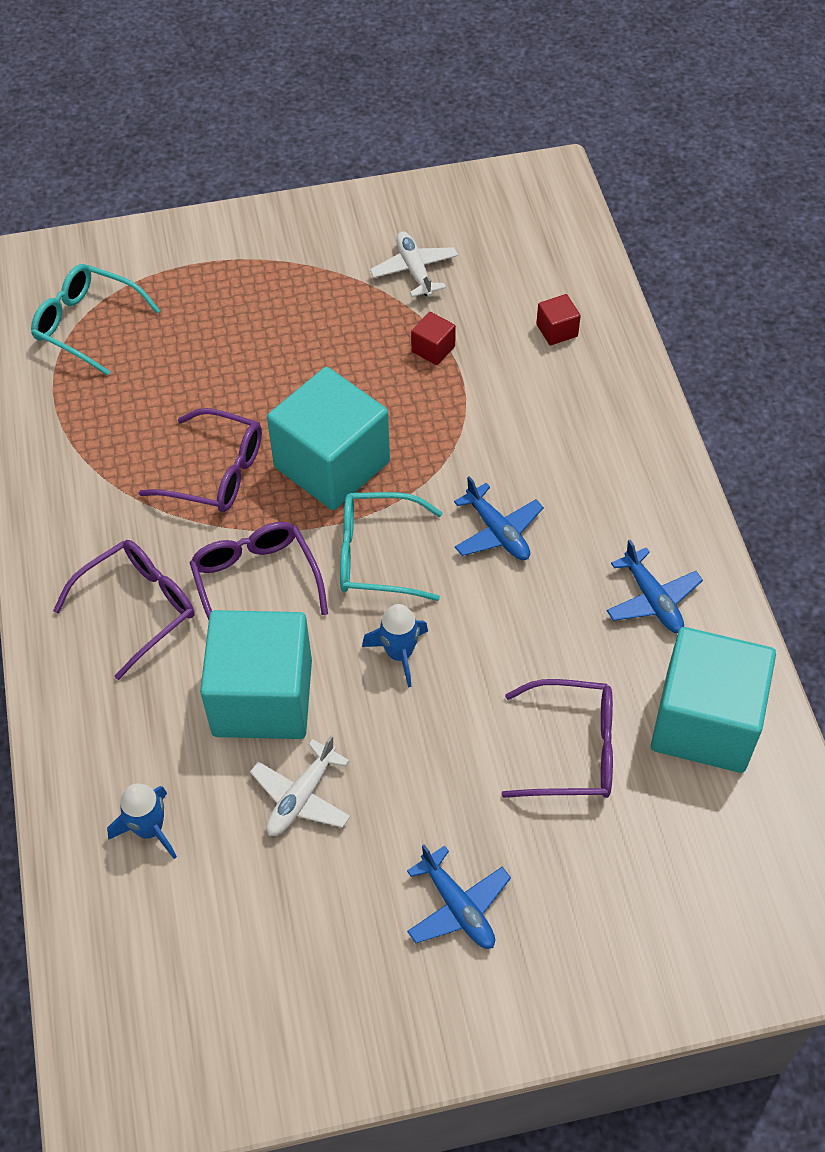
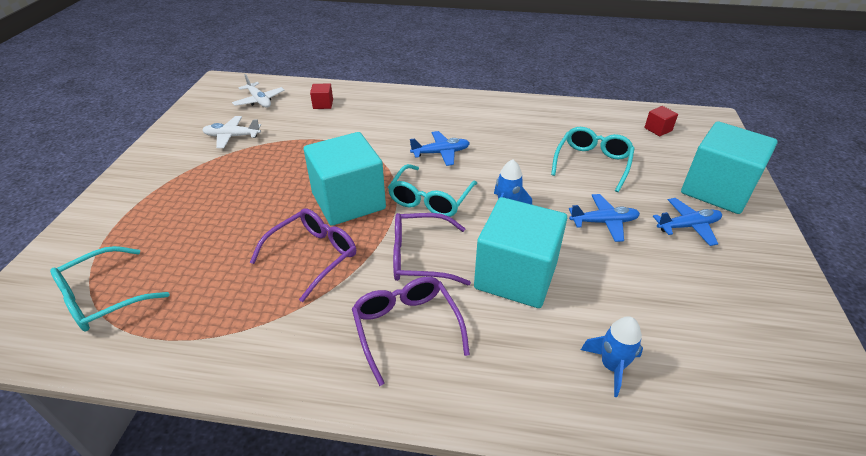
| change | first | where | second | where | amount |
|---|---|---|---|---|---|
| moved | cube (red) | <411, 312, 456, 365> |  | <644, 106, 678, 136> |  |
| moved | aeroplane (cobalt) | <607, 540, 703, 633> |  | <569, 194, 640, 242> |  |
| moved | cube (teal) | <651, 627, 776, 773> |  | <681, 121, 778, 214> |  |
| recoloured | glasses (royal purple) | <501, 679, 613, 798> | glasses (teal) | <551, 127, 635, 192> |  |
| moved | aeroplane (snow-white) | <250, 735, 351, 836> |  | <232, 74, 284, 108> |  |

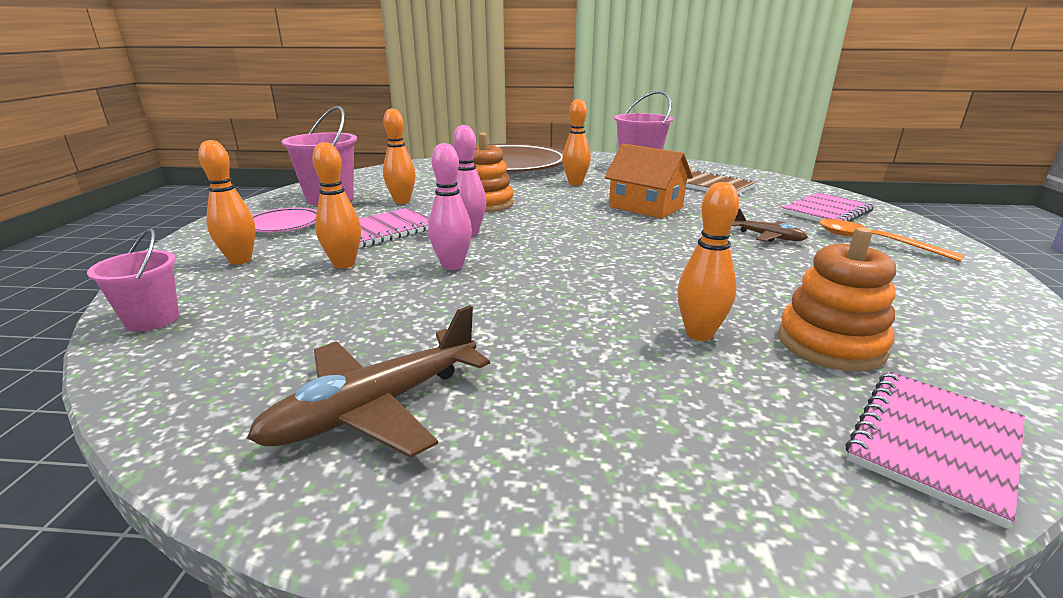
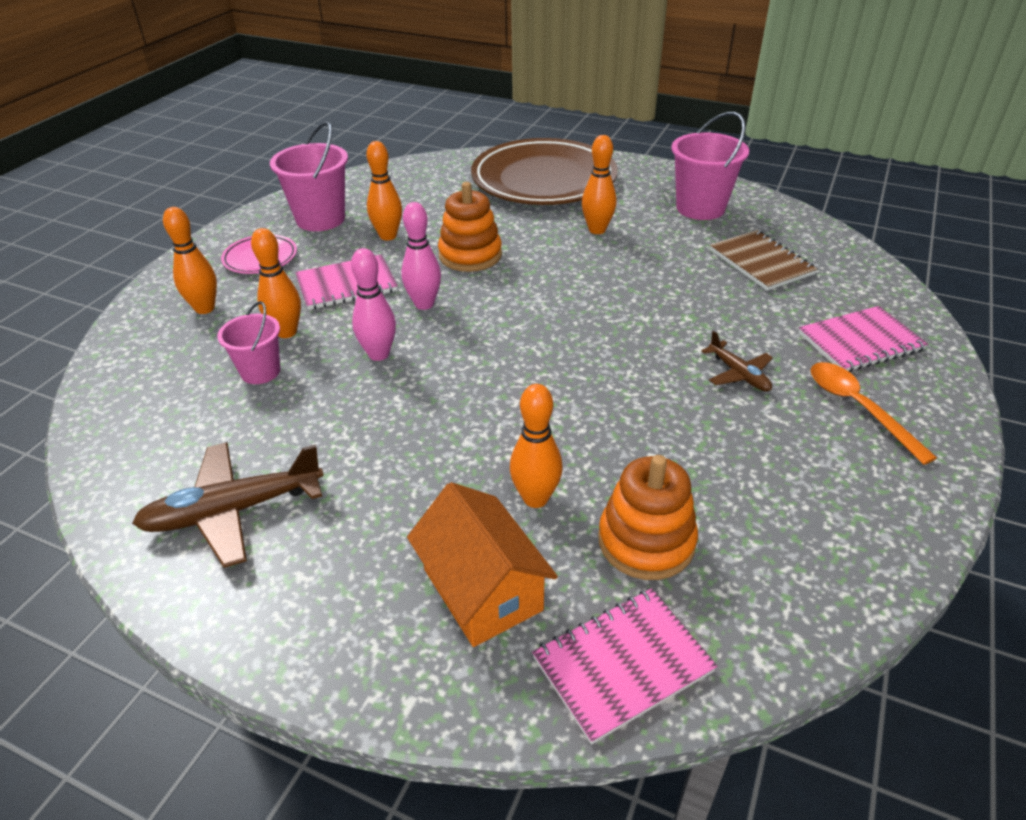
| change | first | where | second | where | amount |
|---|---|---|---|---|---|
| moved | cottage (orange) | <605, 144, 693, 219> |  | <407, 482, 558, 647> |  |
| moved | sand bucket (rosy) | <87, 228, 179, 332> |  | <217, 301, 280, 384> |  |

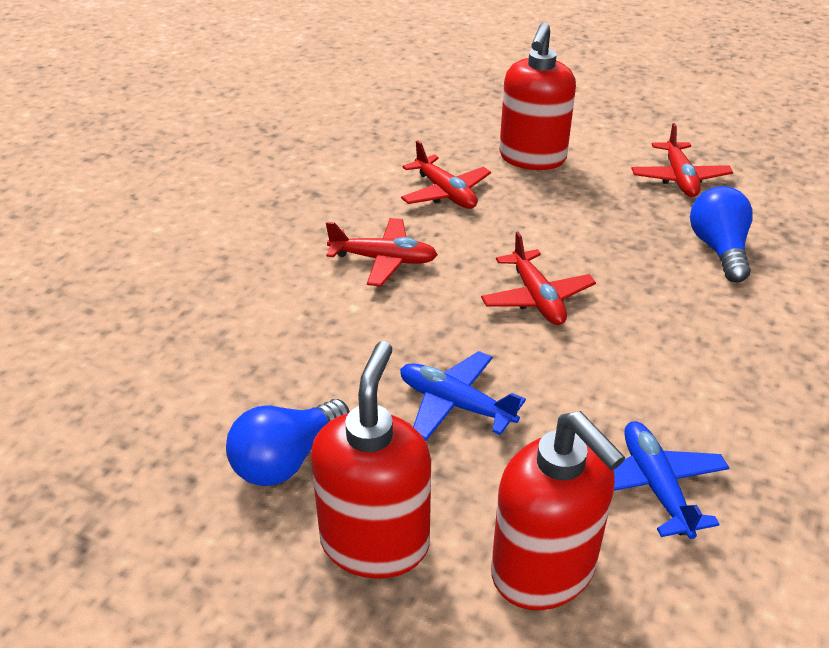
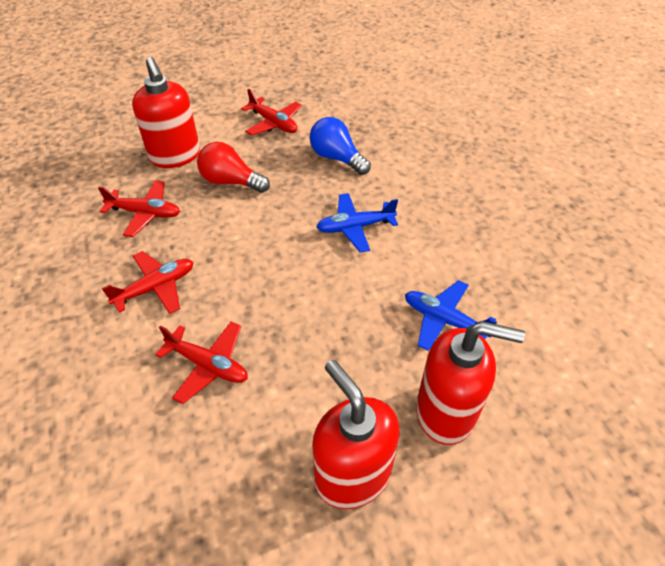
| change | first | where | second | where | amount |
|---|---|---|---|---|---|
| moved | aeroplane (red) | <481, 232, 596, 325> |  | <155, 321, 248, 404> |  |
| moved | aeroplane (cobalt) | <400, 351, 526, 441> |  | <316, 193, 398, 253> |  |
| removed | light bulb (cobalt) | <226, 399, 350, 486> |  |  |  |
| added |  |  | light bulb (red) | <197, 142, 270, 193> |  |

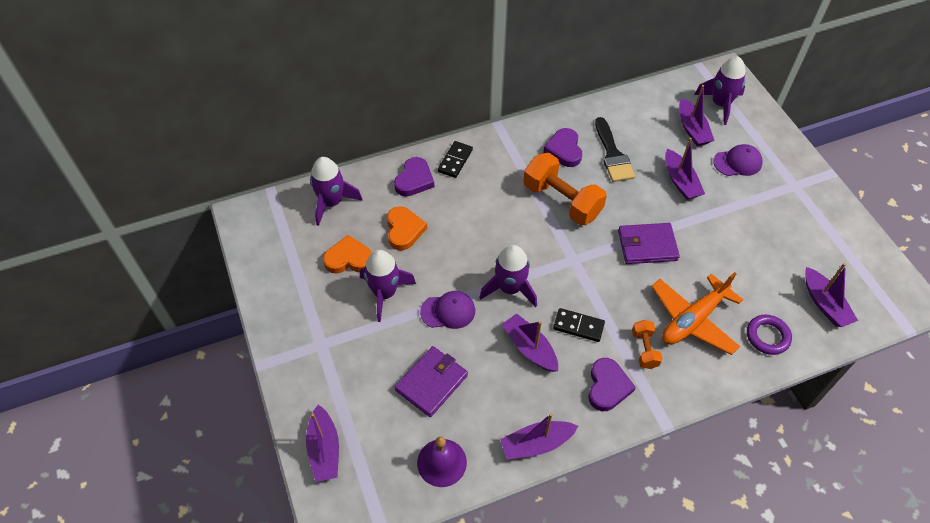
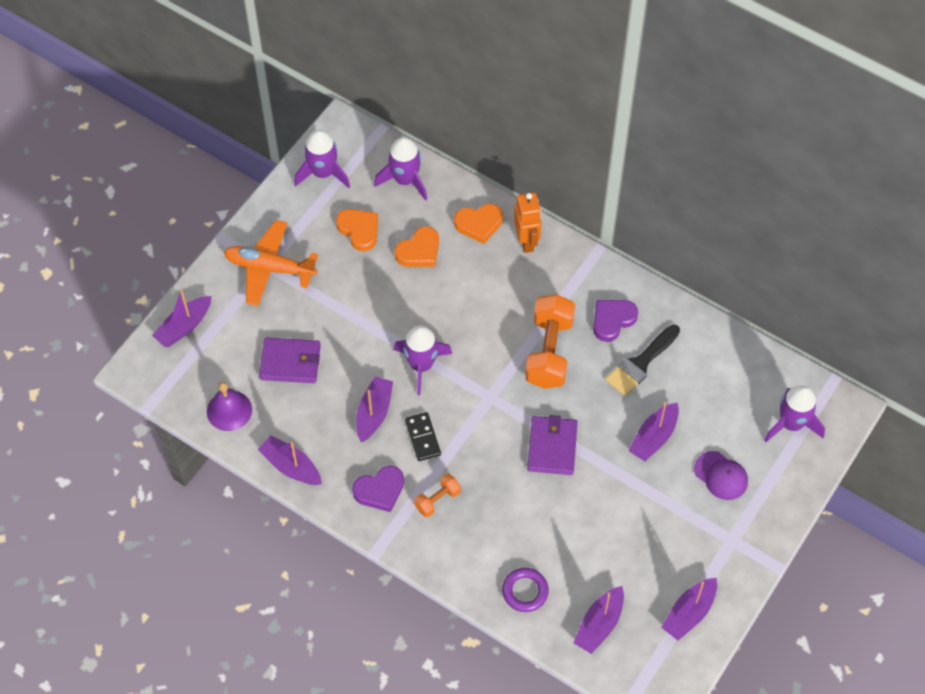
| change | first | where | second | where | amount |
|---|---|---|---|---|---|
| moved | sailboat (royal purple) | <679, 85, 715, 146> |  | <661, 578, 717, 640> |  |
| replaced | domino piece (ebony) | <438, 141, 473, 178> | robot (orange) | <514, 192, 541, 253> |  |
| recoloured | heart (royal purple) | <394, 157, 434, 196> | heart (orange) | <454, 204, 503, 244> |  |
| turned | wallet (royal purple) | <618, 223, 680, 264> |  | <527, 415, 578, 475> | 45 degrees clockwise |
| moved | spaceship (royal purple) | <360, 250, 416, 322> |  | <294, 130, 350, 188> |  |
| moved | aeroplane (orange) | <651, 272, 743, 355> |  | <224, 220, 318, 306> |  |
| removed | baseball cap (royal purple) | <420, 291, 475, 329> |  |  |  |

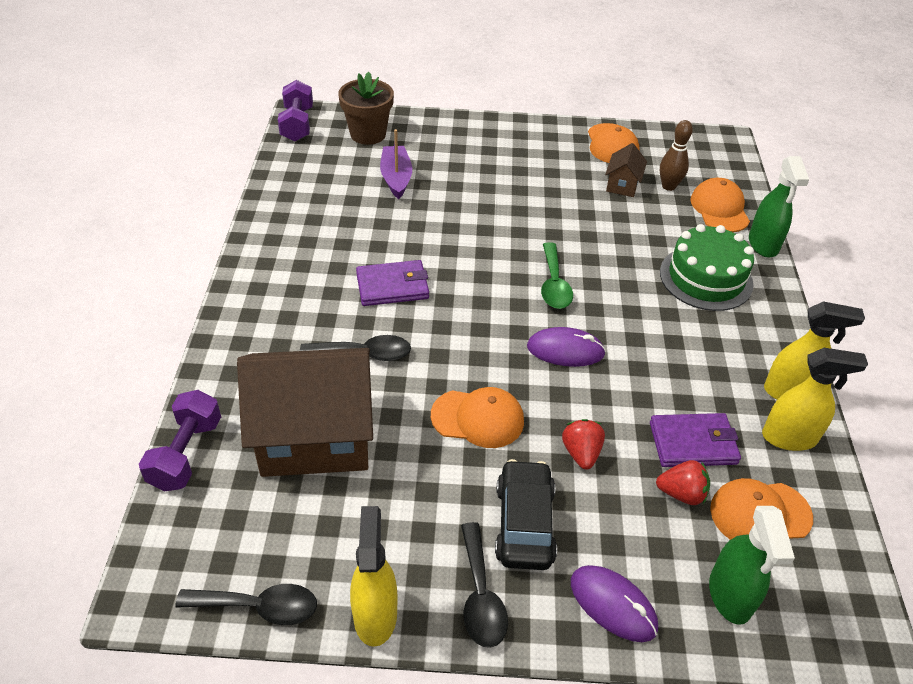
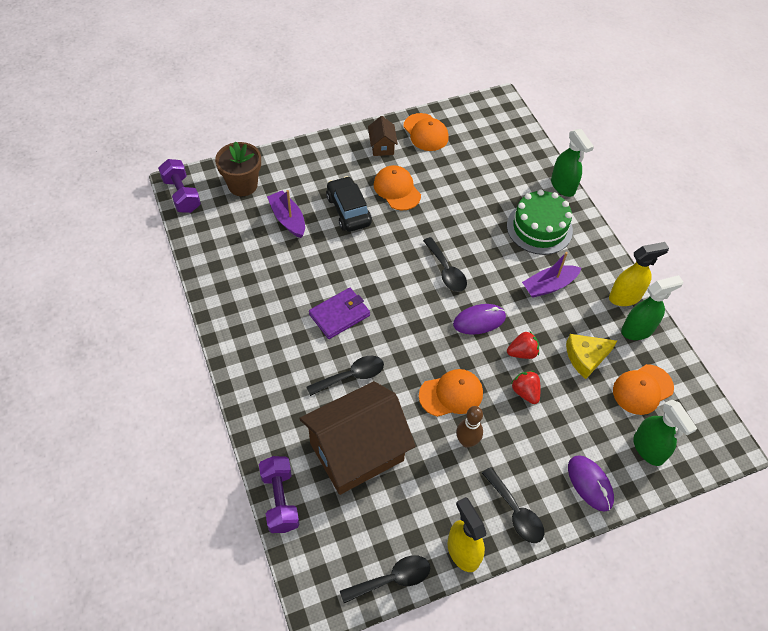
| change | first | where | second | where | amount |
|---|---|---|---|---|---|
| moved | skittle (russet) | <660, 120, 693, 191> |  | <456, 406, 483, 448> |  |
| moved | cottage (russet) | <605, 143, 647, 197> |  | <368, 116, 398, 156> |  |
| moved | baseball cap (orange) | <690, 178, 750, 232> |  | <374, 165, 421, 210> |  |
| recoloured | spoon (green) | <541, 242, 573, 309> | spoon (ebony) | <423, 237, 467, 292> |  |
| recoloured | sprayer (golden) | <762, 348, 868, 451> | sprayer (green) | <621, 275, 684, 340> |  |
| replaced | wallet (royal purple) | <650, 413, 741, 467> | piece of cheese (golden) | <566, 334, 617, 379> |  |
| moved | car (ebony) | <495, 459, 557, 570> |  | <326, 176, 372, 232> |  |
| moved | strawberry (red) | <656, 460, 710, 505> |  | <507, 331, 539, 359> |  |
| turned | computer mouse (royal purple) | <571, 565, 658, 642> |  | <568, 455, 614, 512> | 45 degrees clockwise |
| added |  |  | sailboat (royal purple) | <522, 252, 581, 298> |  |

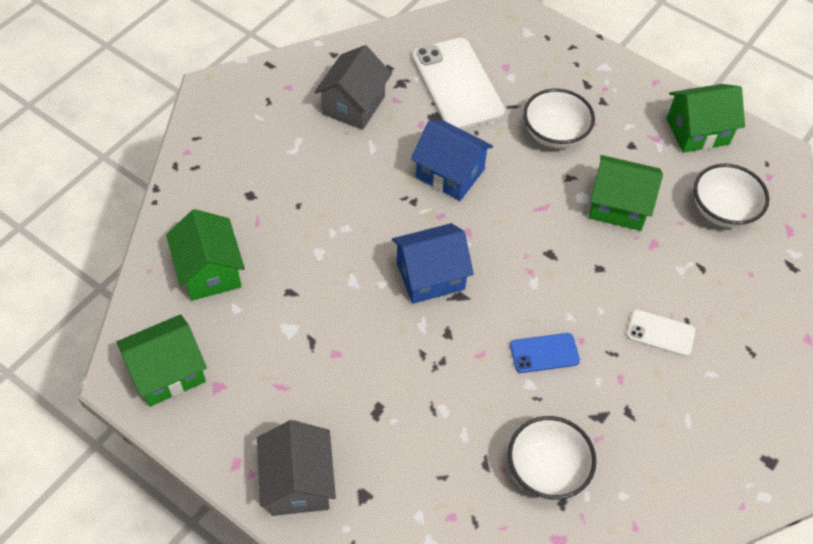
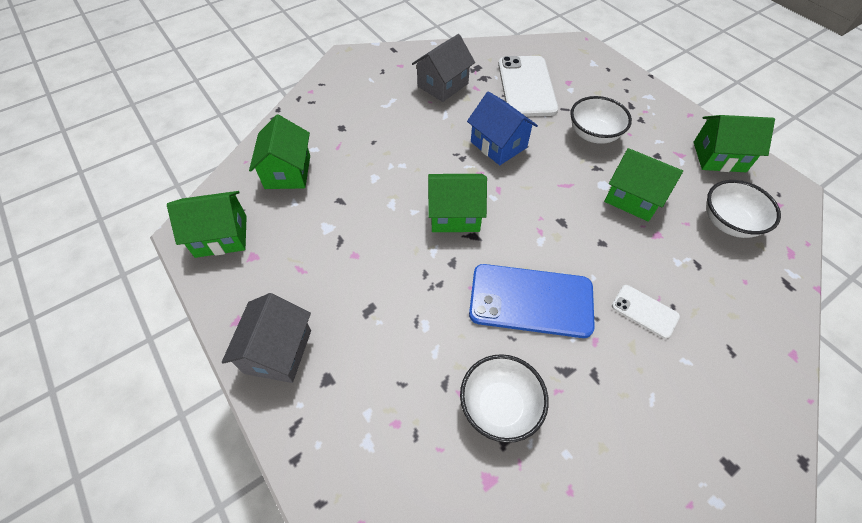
| change | first | where | second | where | amount |
|---|---|---|---|---|---|
| recoloured | cottage (cobalt) | <392, 223, 474, 304> | cottage (green) | <428, 174, 487, 232> |  |
| resized | mobile phone (cobalt) | <510, 333, 580, 373> |  | <469, 264, 595, 338> | x2.02 |

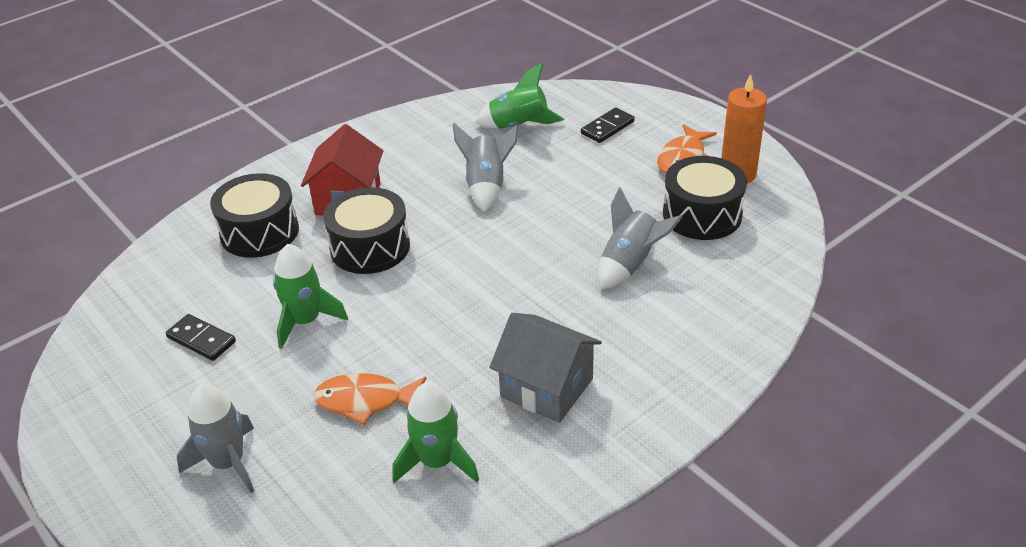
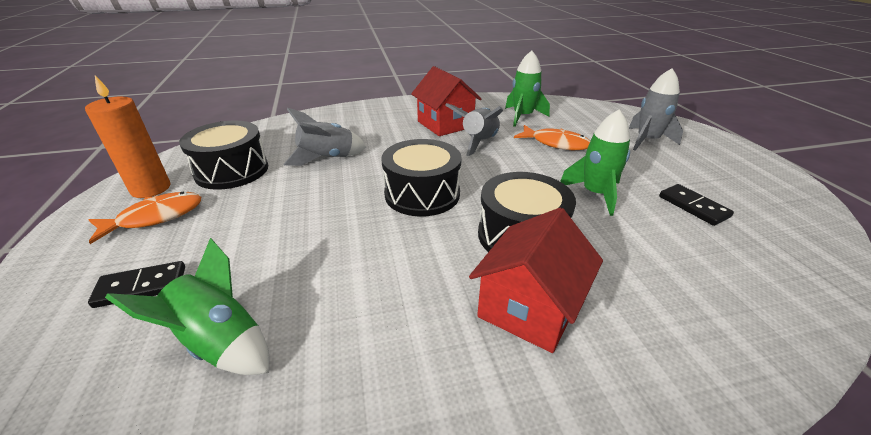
| change | first | where | second | where | amount |
|---|---|---|---|---|---|
| moved | spaceship (grey) | <453, 123, 518, 212> |  | <445, 103, 503, 156> |  |
| moved | snare drum (ebony) | <210, 173, 299, 258> |  | <381, 139, 462, 217> |  |
| recoloured | cottage (grey) | <489, 313, 602, 423> | cottage (red) | <411, 66, 482, 136> |  |

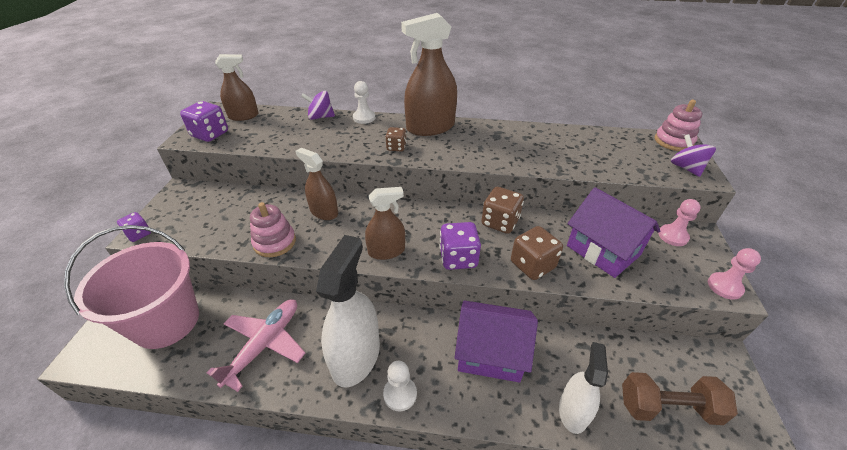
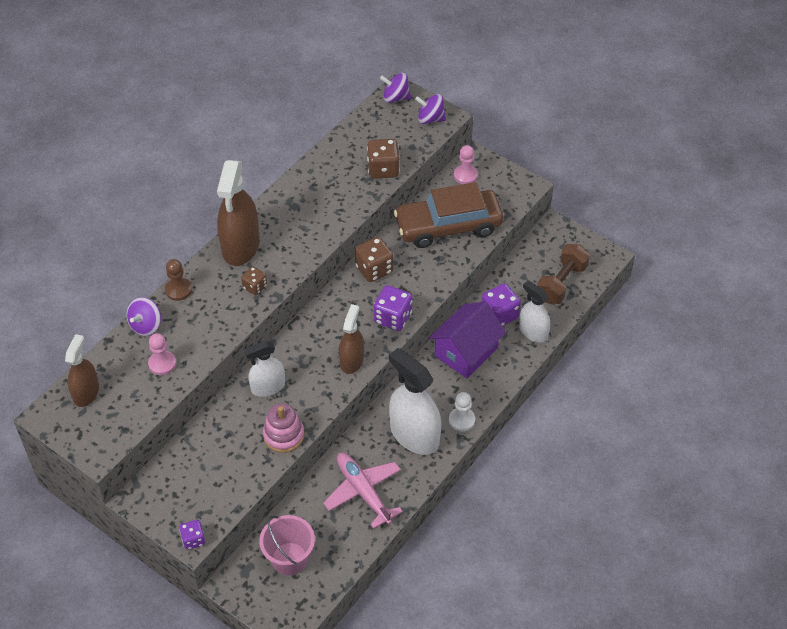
| change | first | where | second | where | amount |
|---|---|---|---|---|---|
| recoloured | game pawn (snow-white) | <353, 81, 375, 124> | game pawn (russet) | <165, 259, 192, 301> |  |
| replaced | ring stacker (rosy) | <655, 100, 702, 151> | toy top (royal purple) | <380, 73, 411, 103> |  |
| moved | game die (royal purple) | <180, 101, 228, 142> |  | <482, 283, 521, 326> |  |
| recoloured | sprayer (russet) | <295, 148, 338, 220> | sprayer (snow-white) | <244, 341, 285, 396> |  |
| replaced | cottage (royal purple) | <567, 187, 660, 278> | car (russet) | <394, 182, 503, 248> |  |
| resized | sand bucket (rosy) | <64, 225, 199, 349> |  | <259, 515, 315, 575> | x0.62 |
| moved | game die (russet) | <511, 226, 563, 280> |  | <367, 139, 400, 179> |  |
| moved | game pawn (rosy) | <708, 248, 761, 300> |  | <148, 333, 176, 375> |  |

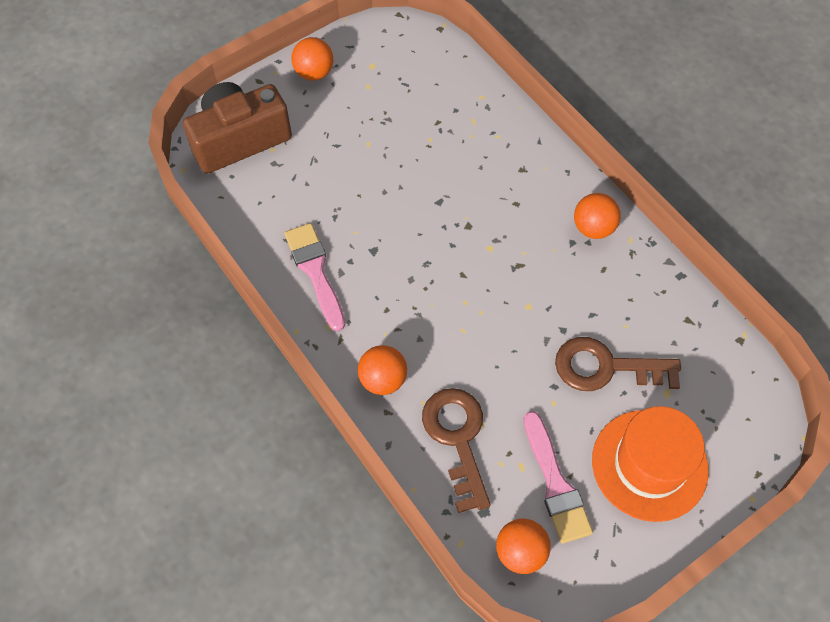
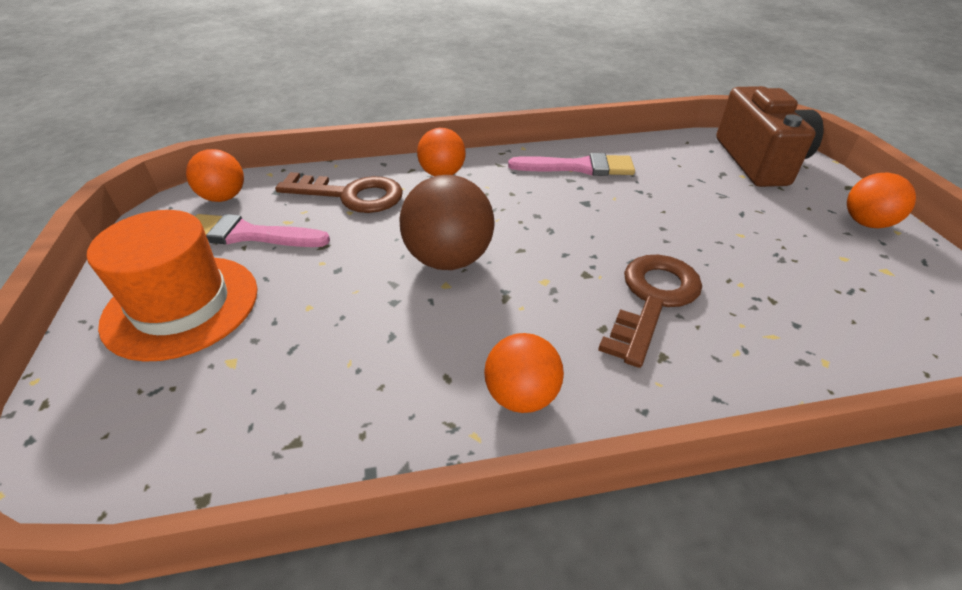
| change | first | where | second | where | amount |
|---|---|---|---|---|---|
| moved | key (russet) | <555, 337, 681, 391> |  | <598, 255, 702, 368> |  |
| added |  |  | ball (russet) | <400, 175, 495, 270> |  |

